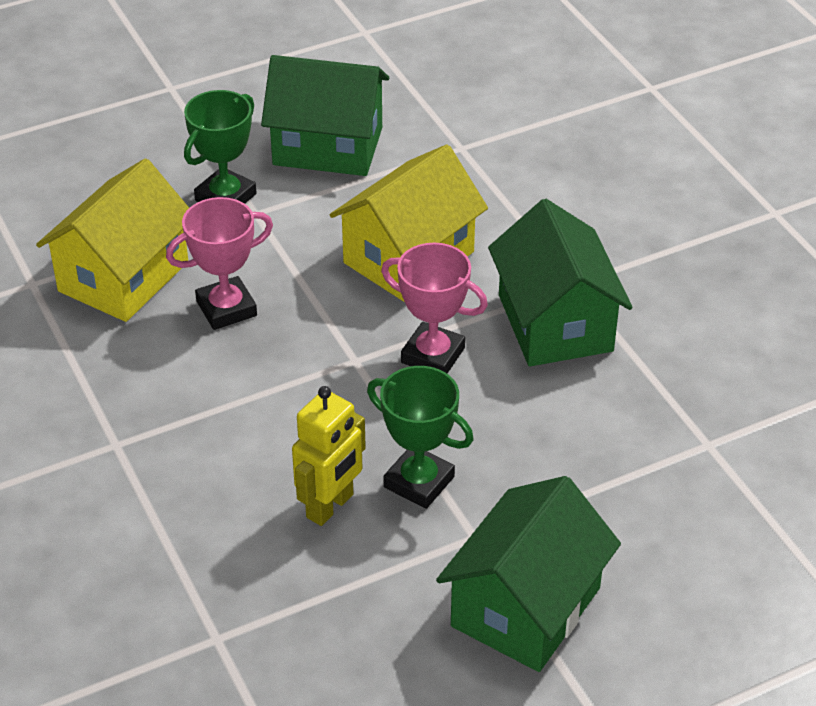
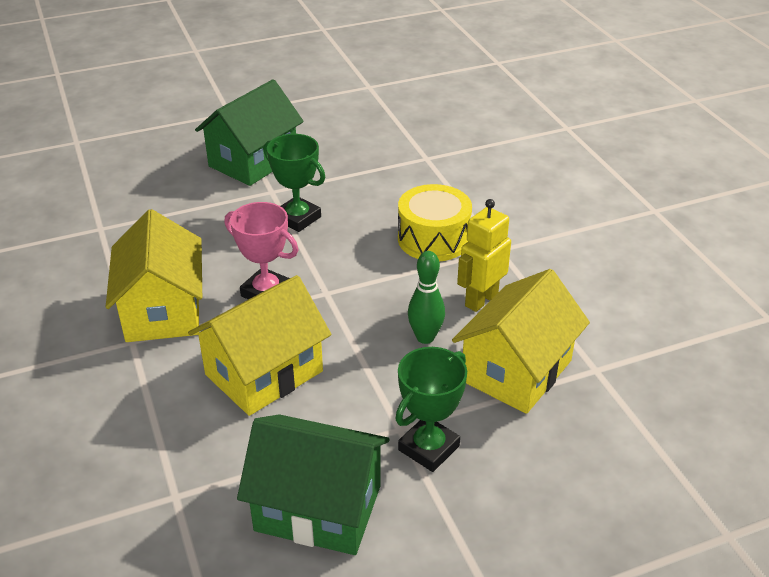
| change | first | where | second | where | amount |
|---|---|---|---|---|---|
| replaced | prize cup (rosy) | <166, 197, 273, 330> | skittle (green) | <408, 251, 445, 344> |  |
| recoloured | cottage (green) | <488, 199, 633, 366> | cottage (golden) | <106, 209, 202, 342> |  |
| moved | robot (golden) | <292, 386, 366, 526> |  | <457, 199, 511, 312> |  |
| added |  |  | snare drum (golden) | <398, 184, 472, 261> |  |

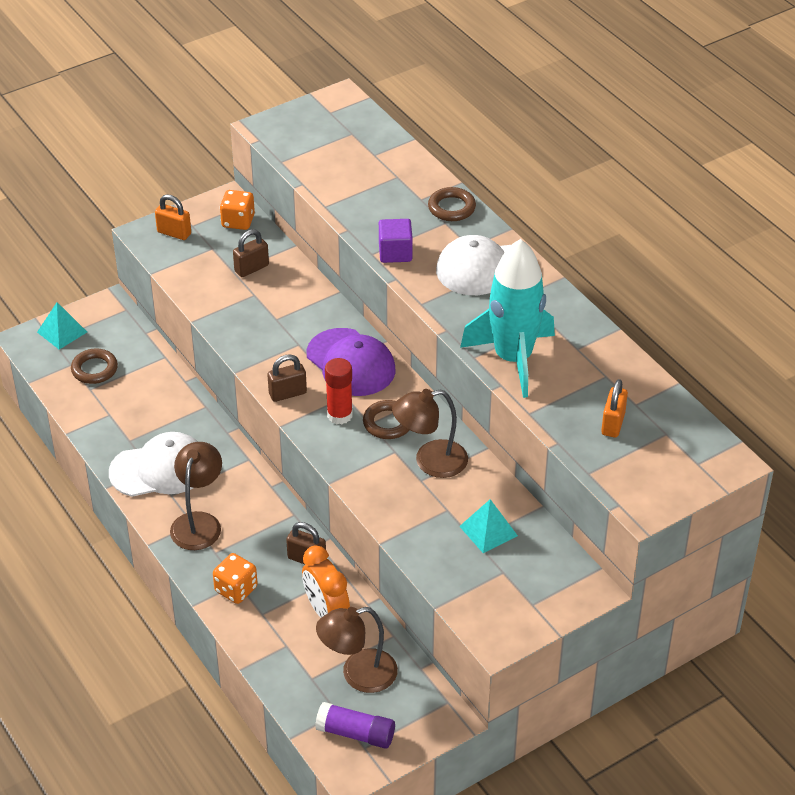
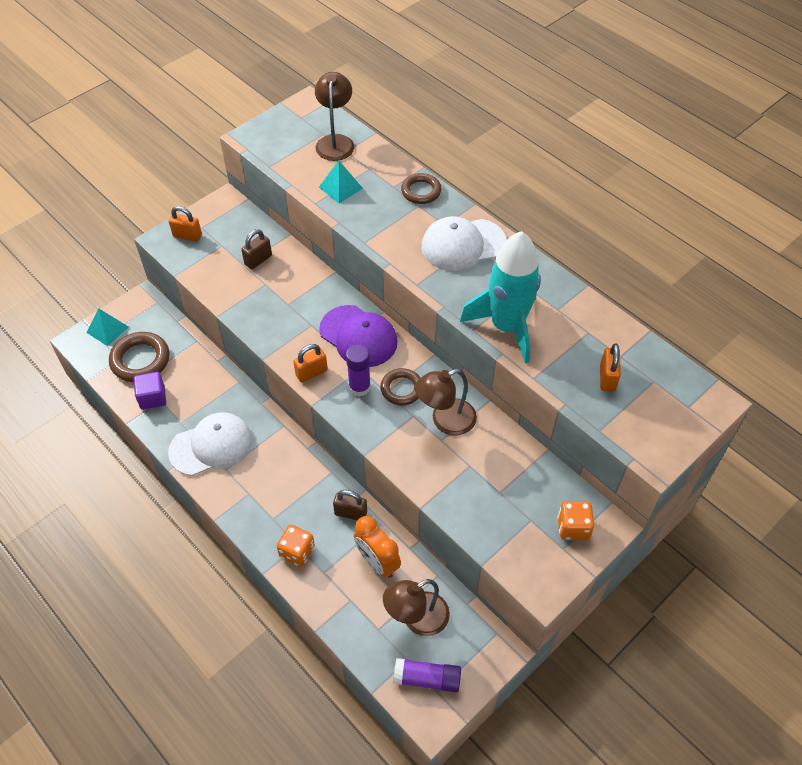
| change | first | where | second | where | amount |
|---|---|---|---|---|---|
| moved | game die (orange) | <220, 190, 255, 230> |  | <557, 501, 594, 540> |  |
| moved | cube (royal purple) | <379, 219, 413, 263> |  | <134, 372, 166, 410> |  |
| resized | ring (russet) | <71, 348, 118, 384> |  | <109, 332, 170, 382> | x1.55 |
| recoloured | lock (russet) | <267, 354, 307, 402> | lock (orange) | <293, 344, 328, 383> |  |
| recoloured | glue stick (red) | <325, 358, 353, 424> | glue stick (royal purple) | <346, 344, 371, 396> |  |
| moved | lamp (russet) | <170, 442, 222, 550> |  | <315, 72, 355, 161> |  |
| moved | solid pyramid (teal) | <459, 499, 518, 553> |  | <319, 161, 363, 203> |  |

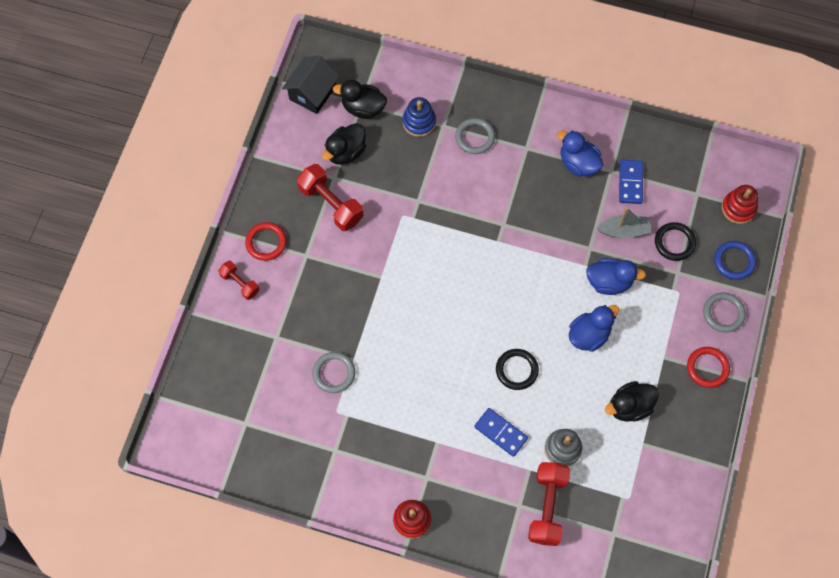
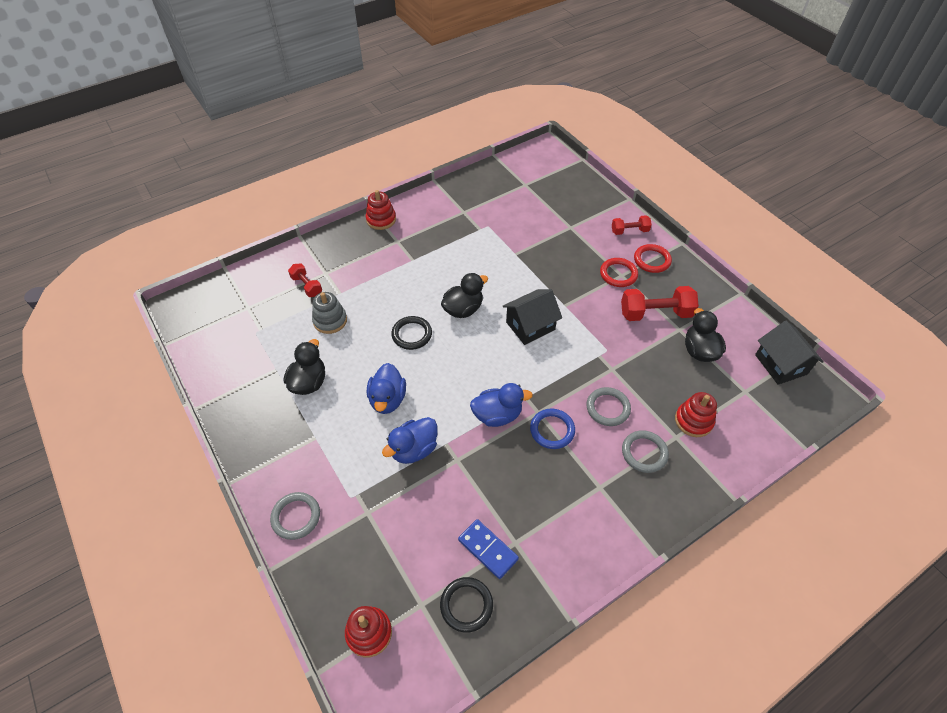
| change | first | where | second | where | amount |
|---|---|---|---|---|---|
| moved | toy duck (ebony) | <333, 80, 387, 119> |  | <441, 273, 488, 318> |  |
| recoloured | ring stacker (cobalt) | <402, 97, 436, 137> | ring stacker (red) | <675, 392, 717, 437> |  |
| moved | toy duck (cobalt) | <557, 130, 603, 177> |  | <470, 383, 533, 427> |  |
| removed | sailboat (grey) | <597, 207, 651, 238> |  |  |  |
| moved | ring (ebony) | <655, 222, 696, 261> |  | <440, 577, 493, 633> |  |
| moved | ring (cobalt) | <714, 241, 756, 280> |  | <530, 409, 575, 449> |  |
| moved | ring (red) | <687, 347, 730, 388> |  | <600, 258, 638, 287> |  |
| moved | ring (grey) | <313, 352, 355, 393> |  | <587, 387, 631, 426> |  |
| removed | domino piece (cobalt) | <474, 408, 528, 457> |  |  |  |
| resized | free weight (red) | <528, 462, 570, 546> |  | <288, 263, 322, 297> | x0.58 |
| added |  |  | cottage (ebony) | <503, 289, 562, 345> |  |

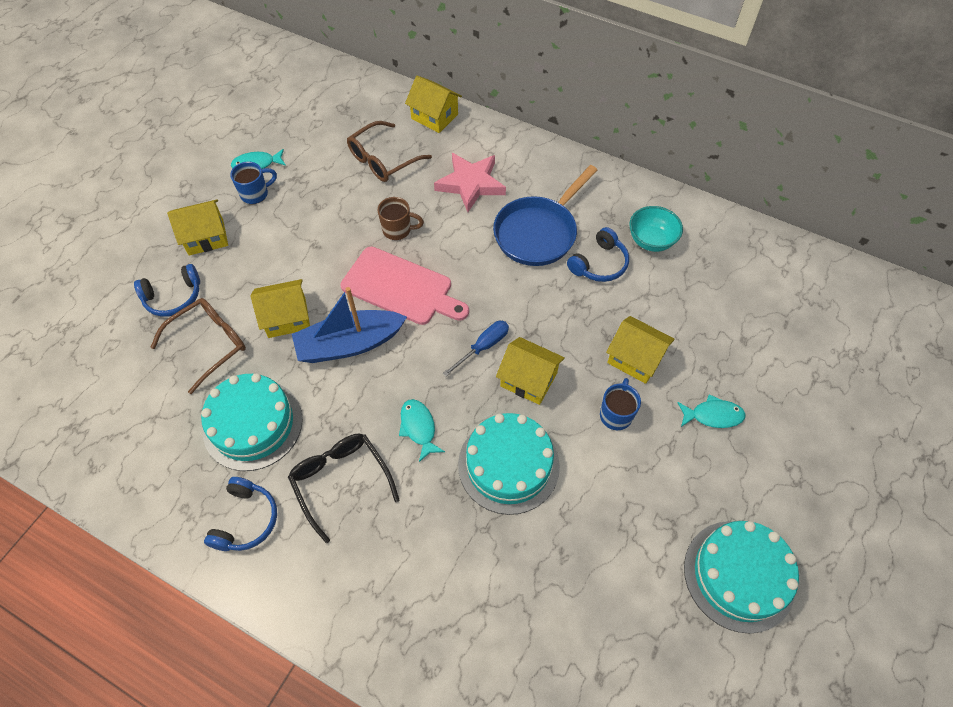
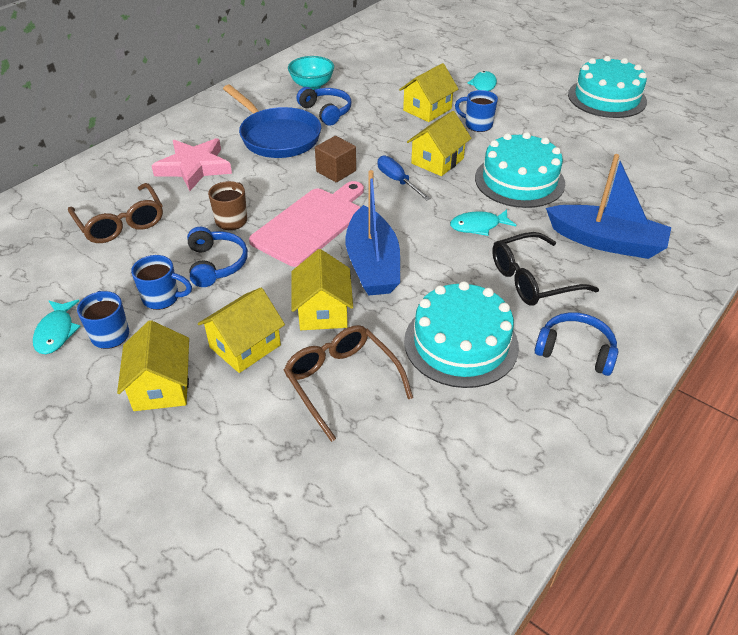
| change | first | where | second | where | amount |
|---|---|---|---|---|---|
| moved | cottage (golden) | <405, 76, 462, 133> |  | <198, 288, 285, 373> |  |
| moved | over-ear headphones (cobalt) | <134, 264, 200, 317> |  | <187, 227, 248, 287> |  |
| added |  |  | cube (russet) | <315, 136, 356, 182> |  |
| added |  |  | sailboat (cobalt) | <546, 154, 671, 259> |  |
| added |  |  | coffee mug (cobalt) | <131, 255, 192, 310> |  |

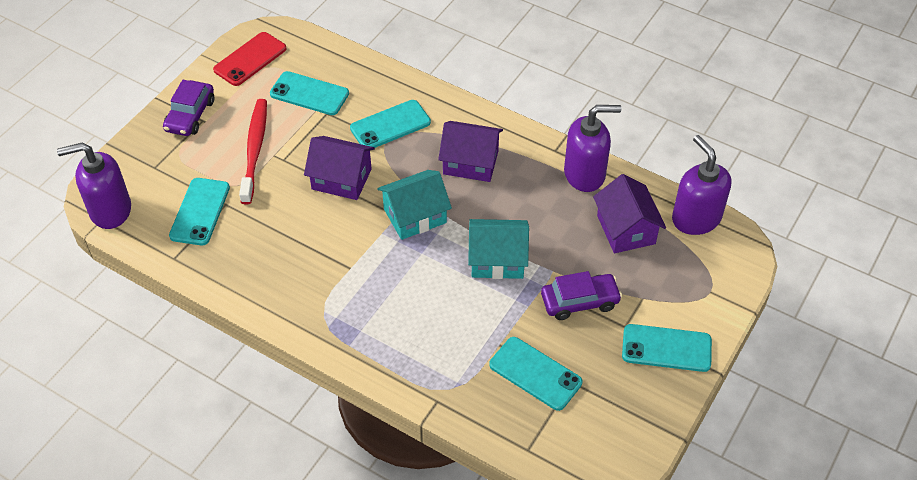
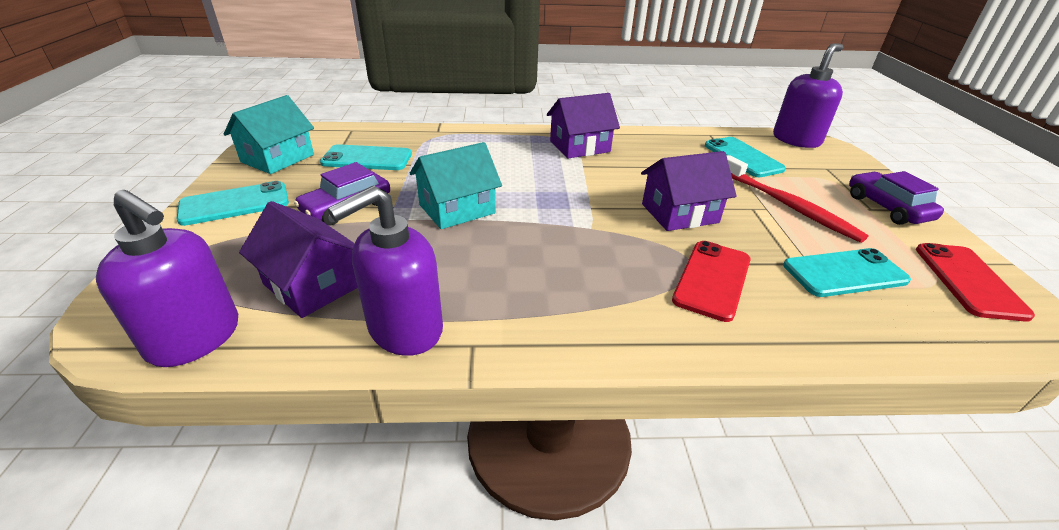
| change | first | where | second | where | amount |
|---|---|---|---|---|---|
| recoloured | mobile phone (teal) | <350, 100, 431, 148> | mobile phone (red) | <672, 241, 751, 322> |  |
| moved | cottage (royal purple) | <438, 121, 503, 182> |  | <547, 93, 620, 158> |  |
| moved | cottage (teal) | <377, 170, 452, 240> |  | <224, 95, 314, 174> |  |

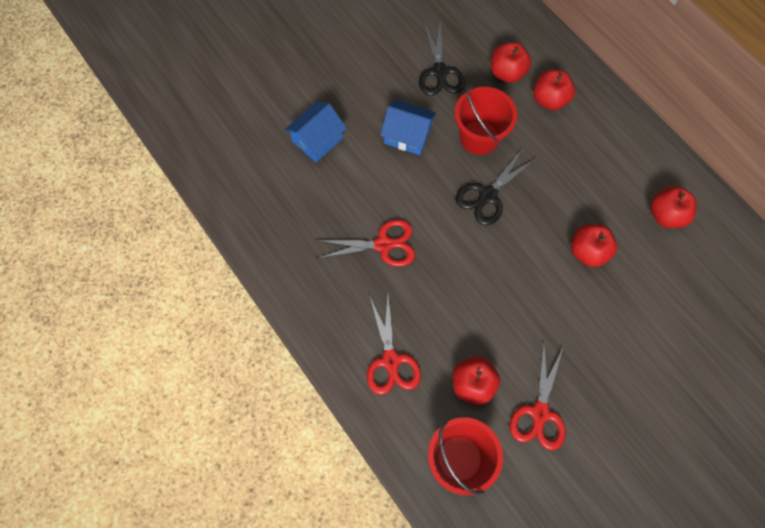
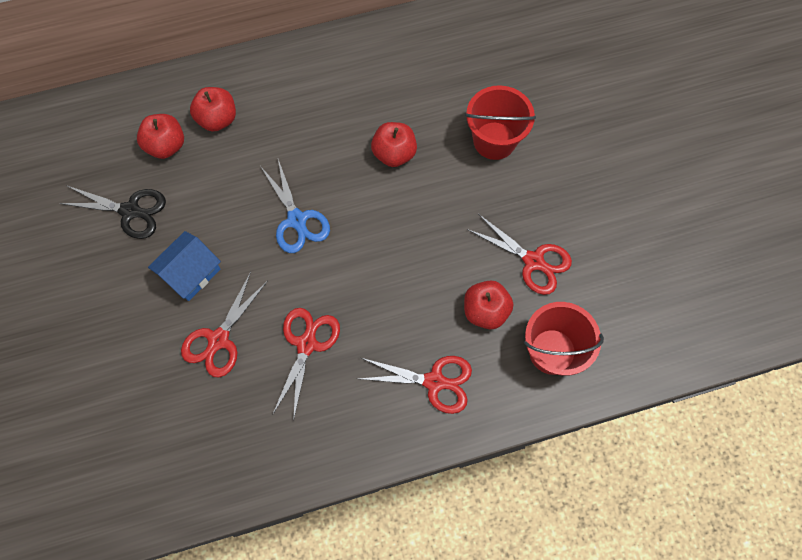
| change | first | where | second | where | amount |
|---|---|---|---|---|---|
| moved | sand bucket (red) | <454, 85, 517, 155> |  | <465, 85, 536, 160> |  |
| removed | cottage (cobalt) | <285, 102, 347, 162> |  |  |  |
| recoloured | pair of scissors (ebony) | <456, 150, 537, 225> | pair of scissors (cobalt) | <260, 159, 330, 253> |  |
| removed | toy apple (red) | <650, 186, 697, 228> |  |  |  |
| added |  |  | pair of scissors (red) | <181, 272, 268, 377> |  |

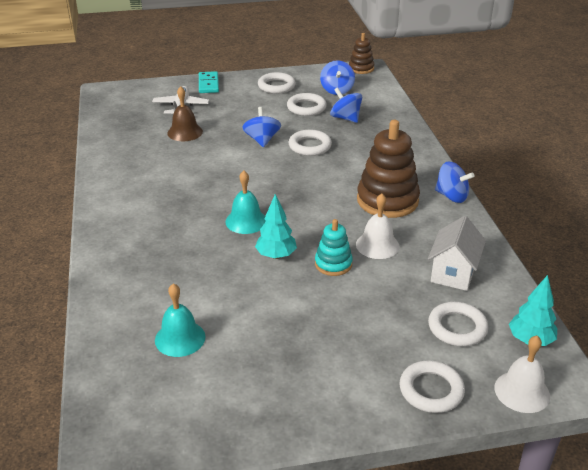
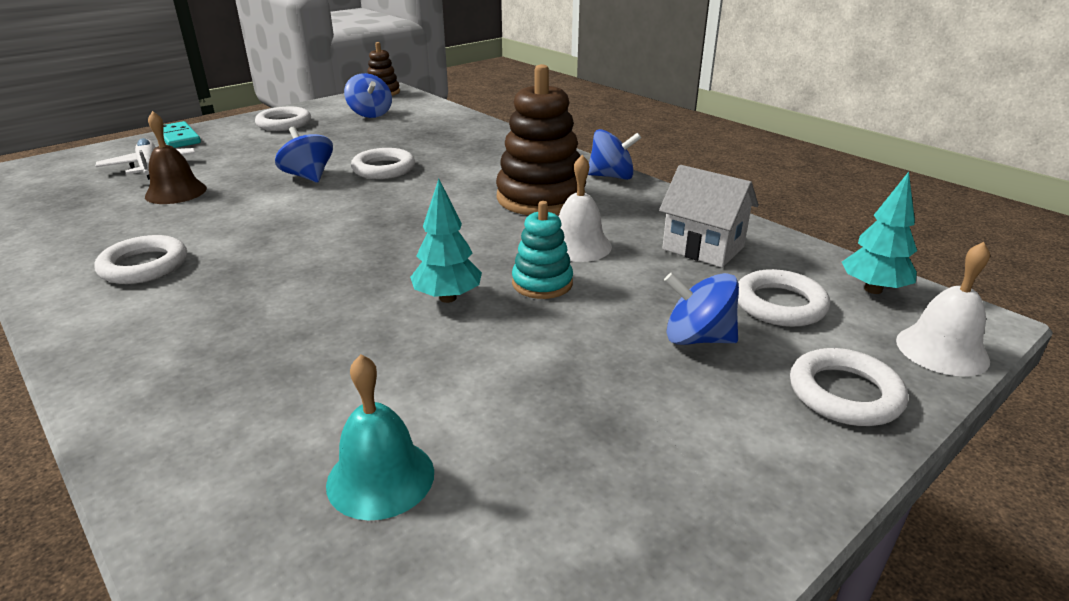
| change | first | where | second | where | amount |
|---|---|---|---|---|---|
| moved | toy top (cobalt) | <330, 87, 362, 123> |  | <664, 273, 739, 345> |  |
| moved | ring (snow-white) | <287, 93, 327, 116> |  | <94, 235, 187, 284> |  |
| removed | hand bell (teal) | <225, 171, 266, 234> |  |  |  |
| turned | cottage (snow-white) | <428, 216, 486, 291> |  | <659, 165, 759, 268> | 45 degrees counterclockwise |

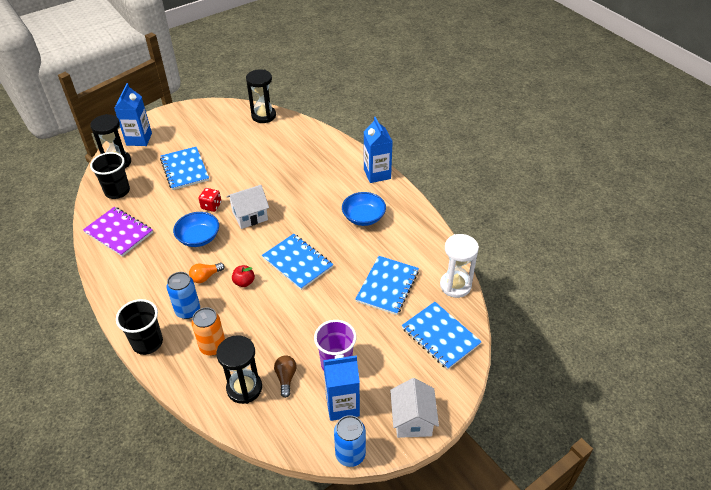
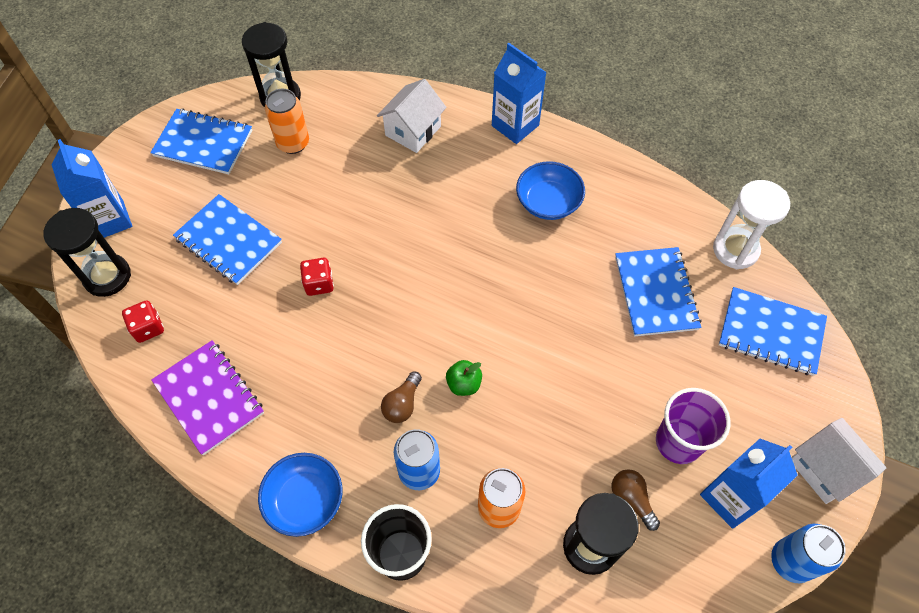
| change | first | where | second | where | amount |
|---|---|---|---|---|---|
| replaced | cup (ebony) | <90, 152, 130, 199> | game die (red) | <122, 300, 164, 343> |  |
| moved | cottage (snow-white) | <227, 185, 269, 229> |  | <377, 79, 447, 153> |  |
| turned | notepad (royal purple) | <83, 207, 153, 257> |  | <151, 340, 264, 455> | 45 degrees clockwise |
| moved | deep dish (cobalt) | <173, 212, 219, 247> |  | <258, 453, 343, 537> |  |
| moved | notepad (cobalt) | <262, 234, 333, 290> |  | <150, 108, 252, 174> |  |
| recoloured | light bulb (orange) | <189, 263, 225, 283> | light bulb (russet) | <381, 372, 422, 423> |  |
| recoloured | toy apple (red) | <232, 265, 255, 287> | toy apple (green) | <446, 360, 482, 396> |  |
| added |  |  | tin (orange) | <265, 89, 309, 154> |  |

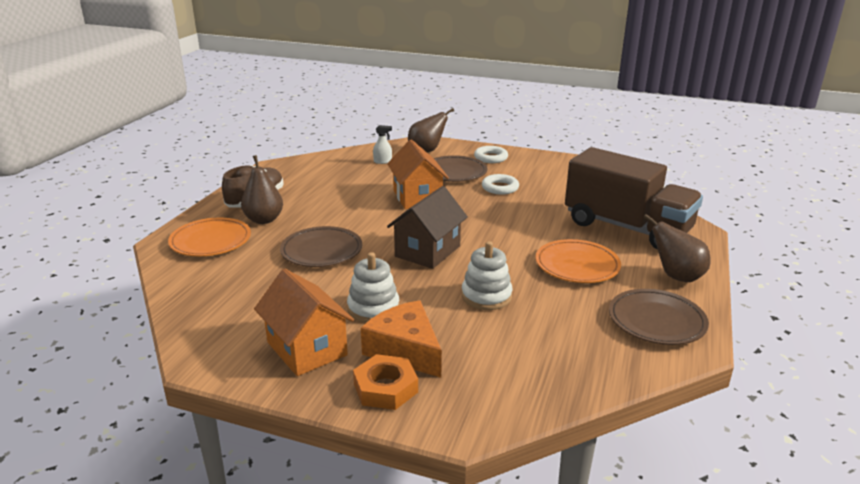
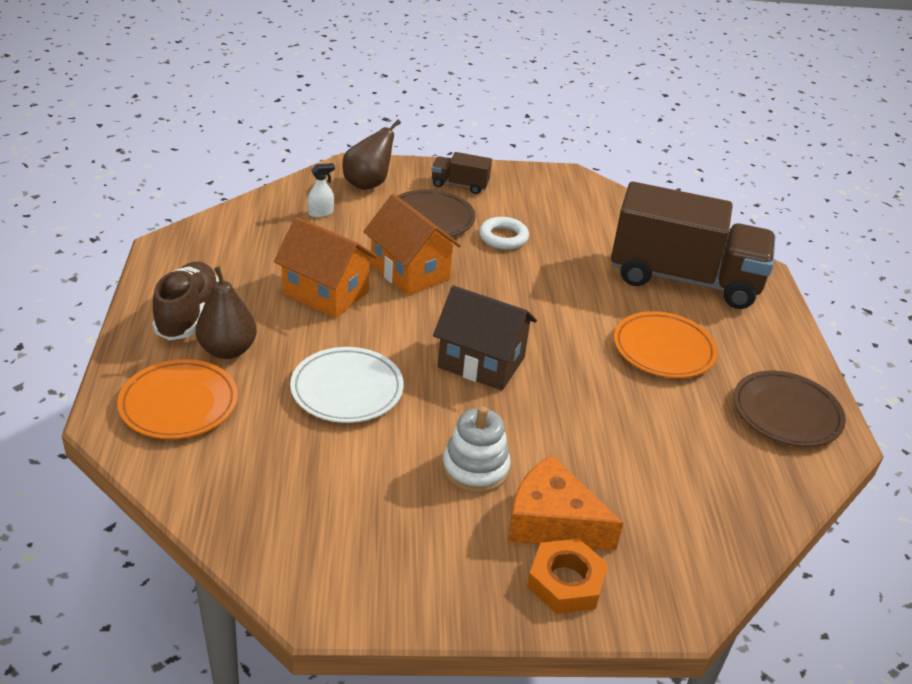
| change | first | where | second | where | amount |
|---|---|---|---|---|---|
| replaced | ring (snow-white) | <474, 146, 508, 163> | lorry (russet) | <431, 152, 492, 194> |  |
| turned | cottage (russet) | <387, 186, 468, 269> |  | <433, 286, 537, 391> | 75 degrees counterclockwise |
| removed | toy pear (russet) | <644, 214, 710, 282> |  |  |  |
| recoloured | flat dish (russet) | <280, 226, 362, 267> | flat dish (snow-white) | <290, 347, 404, 423> |  |
| removed | ring stacker (snow-white) | <462, 241, 512, 310> |  |  |  |
| moved | cottage (orange) | <254, 269, 354, 376> |  | <274, 217, 377, 318> |  |

